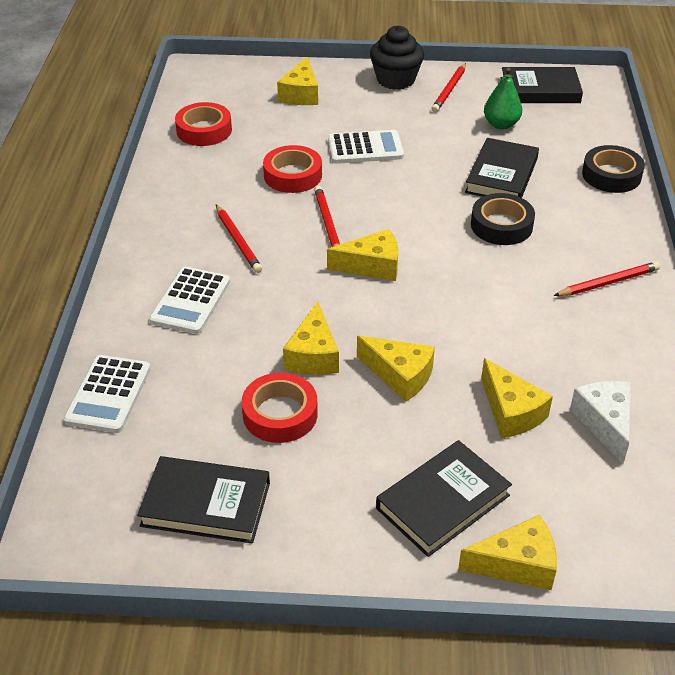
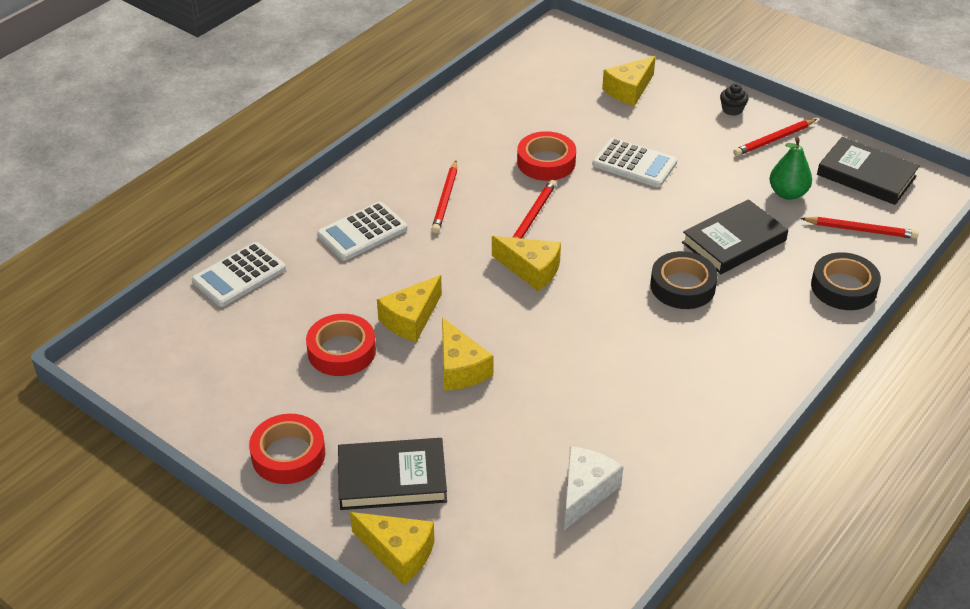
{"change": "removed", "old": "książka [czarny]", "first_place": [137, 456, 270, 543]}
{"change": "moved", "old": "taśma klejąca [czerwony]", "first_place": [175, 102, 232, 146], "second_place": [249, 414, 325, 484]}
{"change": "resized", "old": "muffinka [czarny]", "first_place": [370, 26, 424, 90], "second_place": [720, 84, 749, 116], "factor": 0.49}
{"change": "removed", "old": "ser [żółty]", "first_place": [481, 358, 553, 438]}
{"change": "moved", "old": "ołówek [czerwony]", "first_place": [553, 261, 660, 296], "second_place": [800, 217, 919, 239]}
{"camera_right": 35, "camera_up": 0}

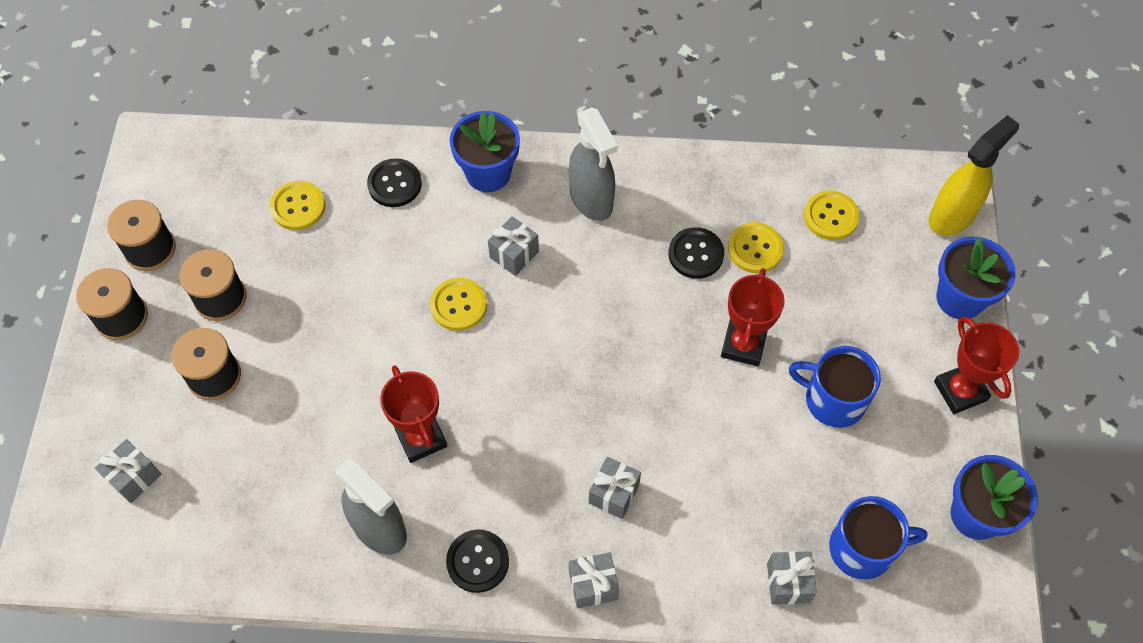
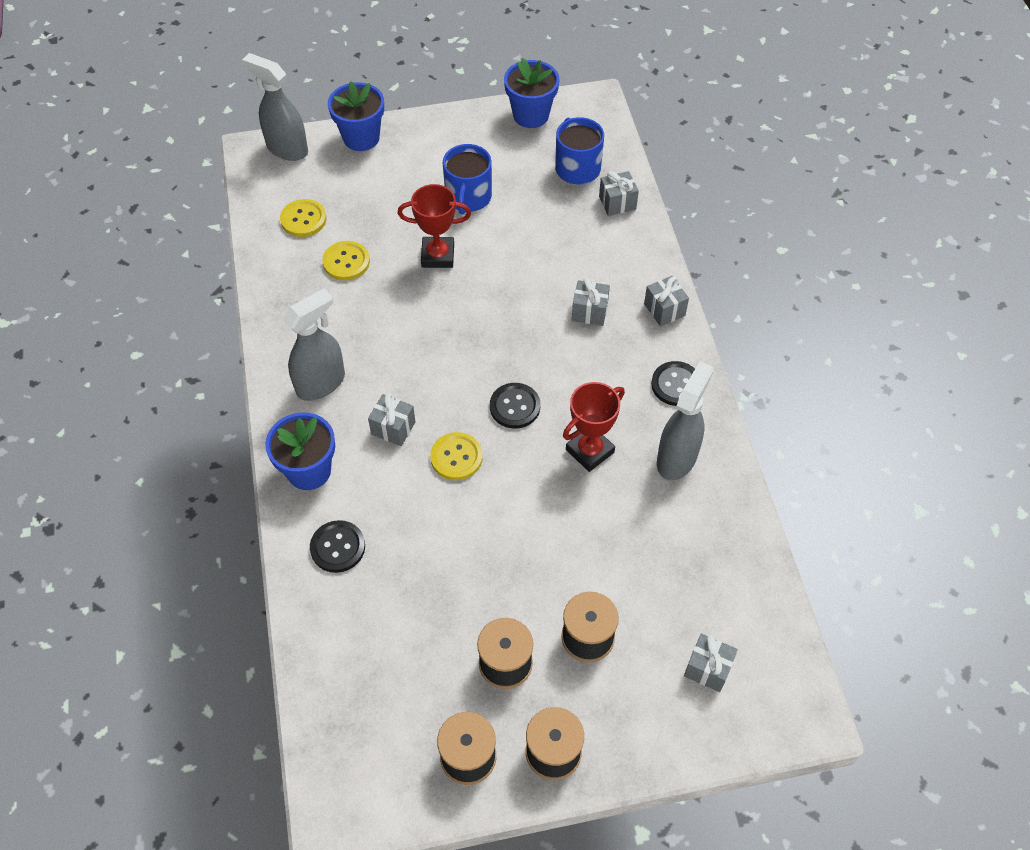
{"change": "removed", "old": "guzik [żółty]", "first_place": [270, 181, 325, 230]}
{"change": "moved", "old": "guzik [czarny]", "first_place": [668, 227, 724, 279], "second_place": [490, 383, 540, 428]}
{"change": "recoloured", "old": "spryskiwacz [żółty]", "new": "spryskiwacz [szary]", "first_place": [928, 115, 1019, 236], "second_place": [242, 53, 308, 161]}
{"change": "removed", "old": "puchar [czerwony]", "first_place": [934, 316, 1019, 414]}
{"camera_right": -105, "camera_up": -5}

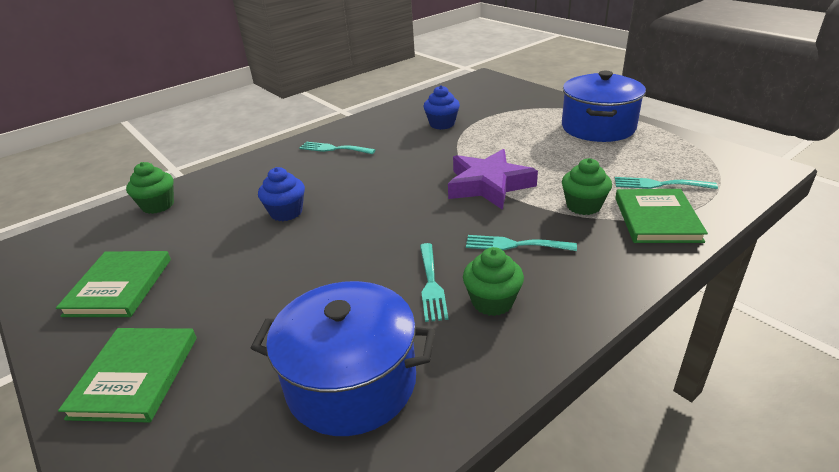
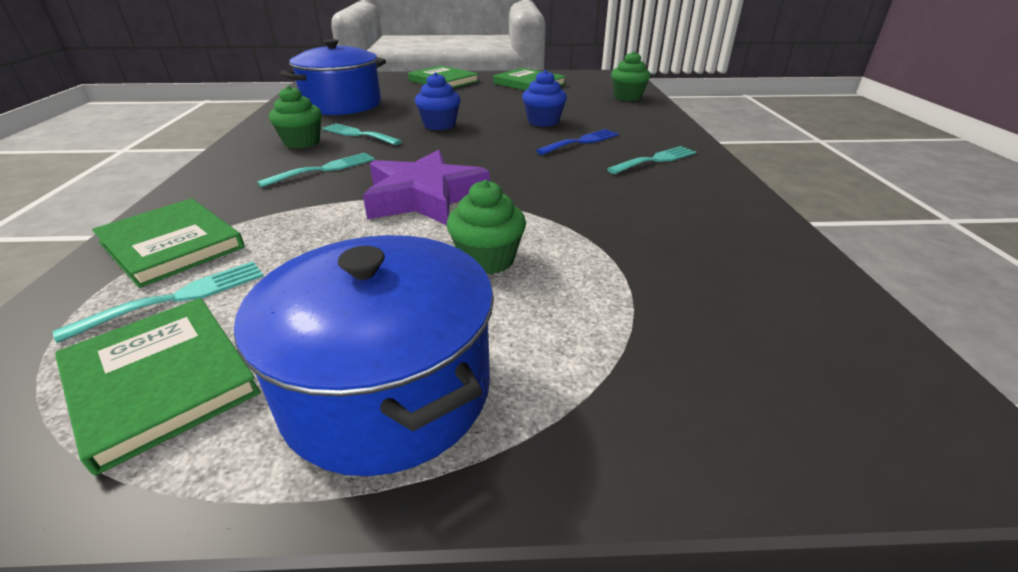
{"change": "moved", "old": "muffinka [niebieski]", "first_place": [424, 85, 460, 130], "second_place": [415, 72, 461, 130]}
{"change": "moved", "old": "muffinka [zielony]", "first_place": [562, 158, 612, 215], "second_place": [447, 180, 526, 274]}
{"change": "added", "new": "książka [zielony]", "second_place": [55, 298, 261, 476]}
{"change": "added", "new": "widelec [niebieski]", "second_place": [536, 129, 619, 155]}
{"camera_right": 125, "camera_up": 0}

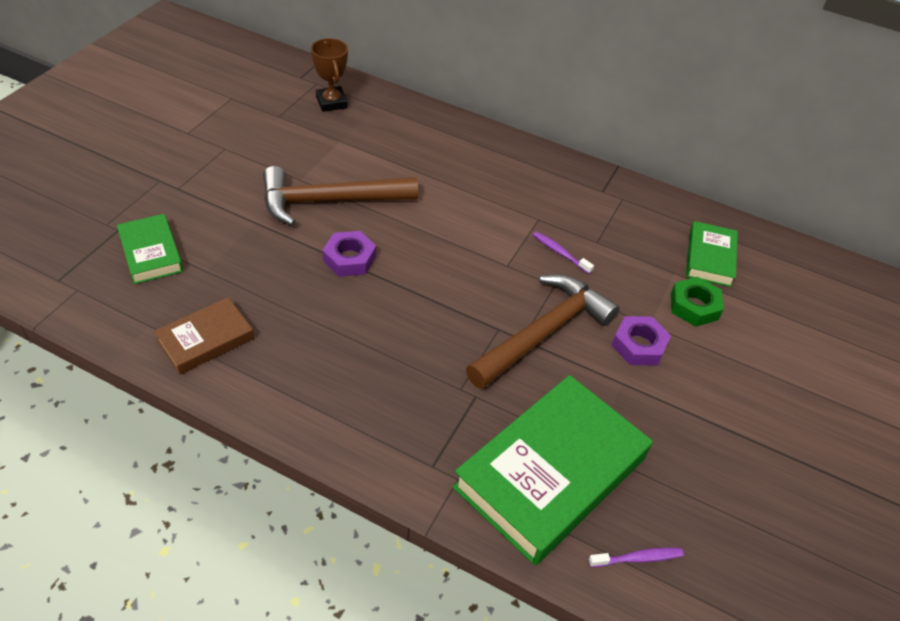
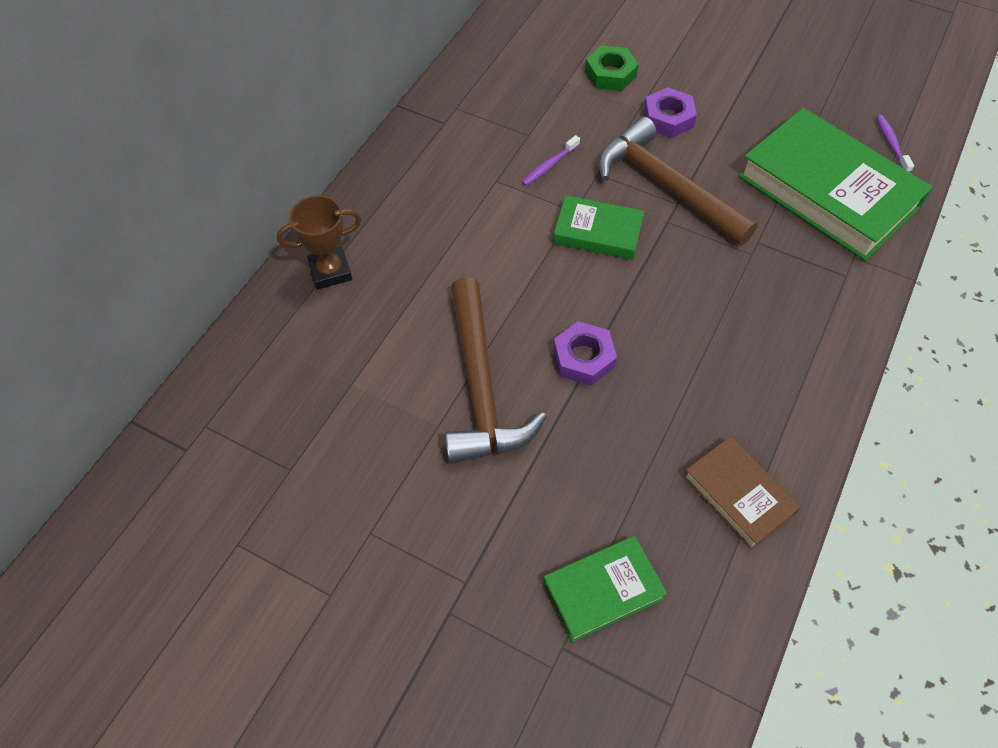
{"change": "moved", "old": "puchar [brązowy]", "first_place": [311, 38, 348, 112], "second_place": [277, 195, 361, 289]}
{"change": "moved", "old": "książka [zielony]", "first_place": [686, 221, 738, 287], "second_place": [553, 195, 644, 260]}
{"camera_right": -85, "camera_up": 10}

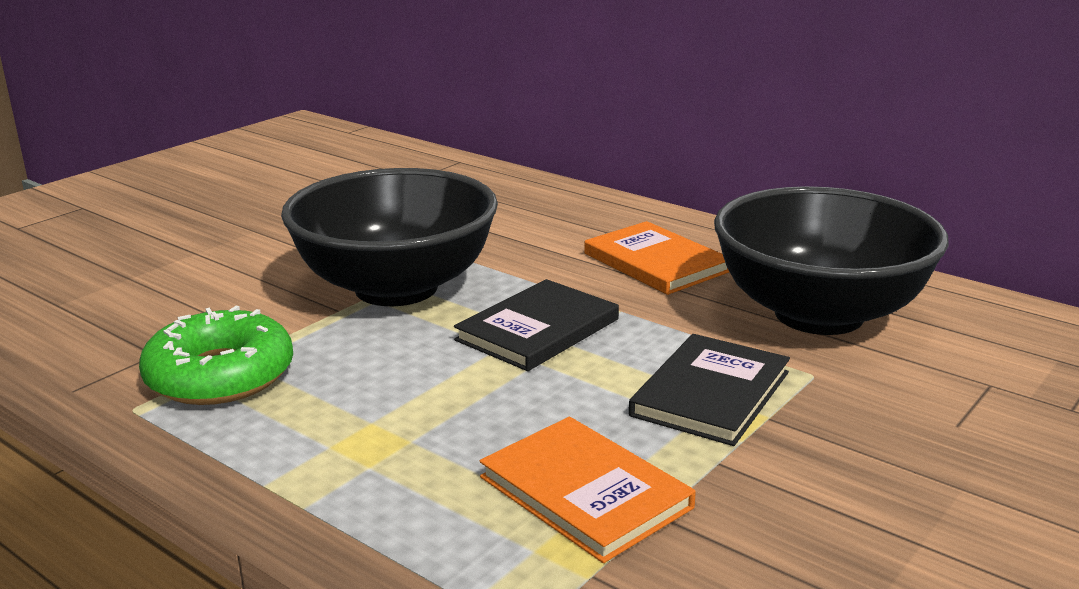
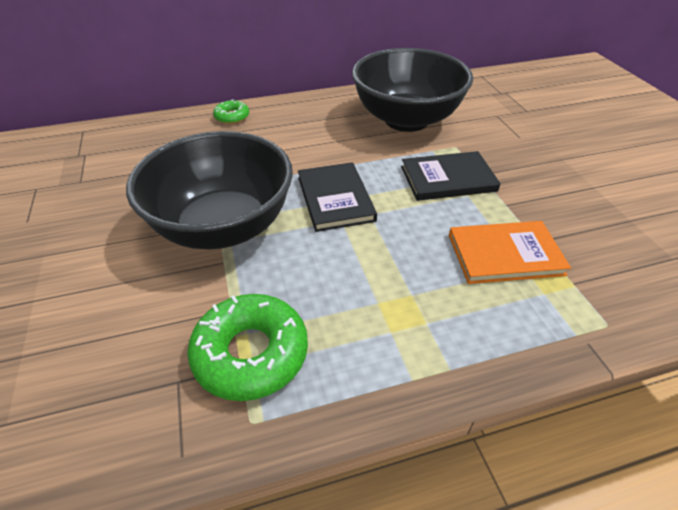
{"change": "removed", "old": "książka [pomarańczowy]", "first_place": [584, 221, 729, 295]}
{"change": "turned", "old": "książka [czarny]", "first_place": [629, 334, 790, 446], "second_place": [401, 151, 501, 201], "degrees": -75}
{"change": "added", "new": "donut [zielony]", "second_place": [213, 100, 249, 124]}
{"camera_right": -55, "camera_up": 20}

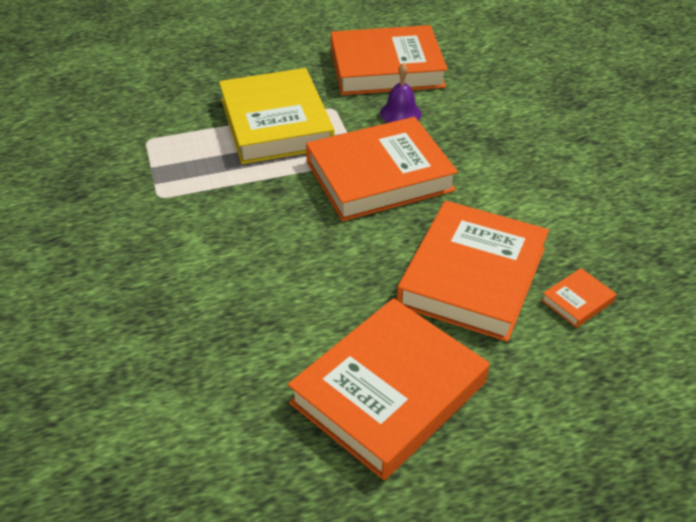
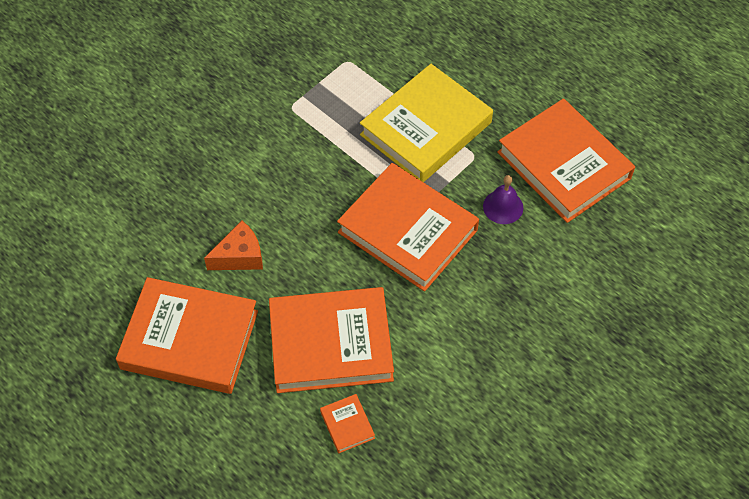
{"change": "turned", "old": "książka [pomarańczowy]", "first_place": [541, 268, 617, 328], "second_place": [320, 394, 375, 453], "degrees": 45}
{"change": "added", "new": "ser [pomarańczowy]", "second_place": [204, 221, 263, 270]}
{"camera_right": 60, "camera_up": 15}

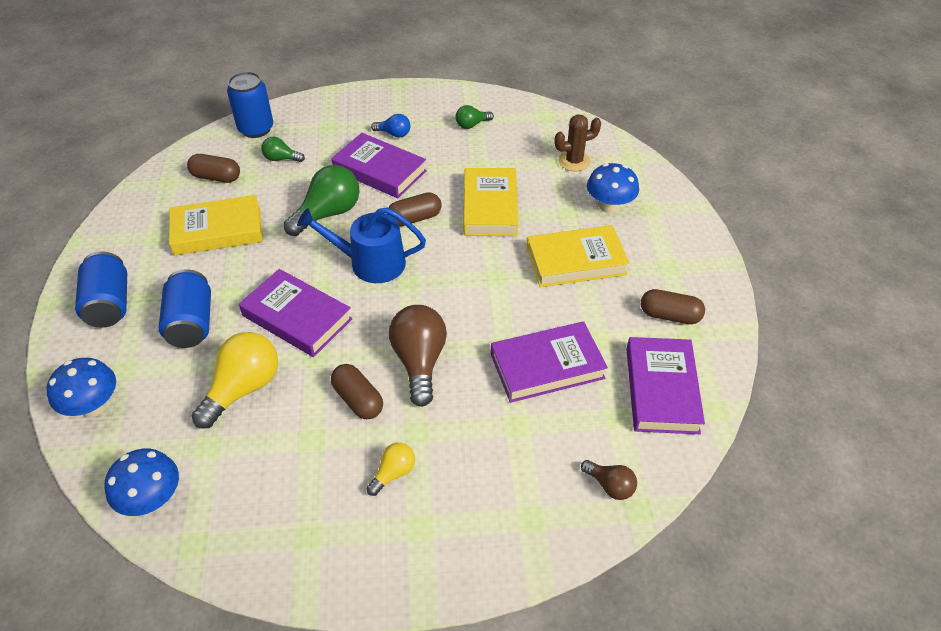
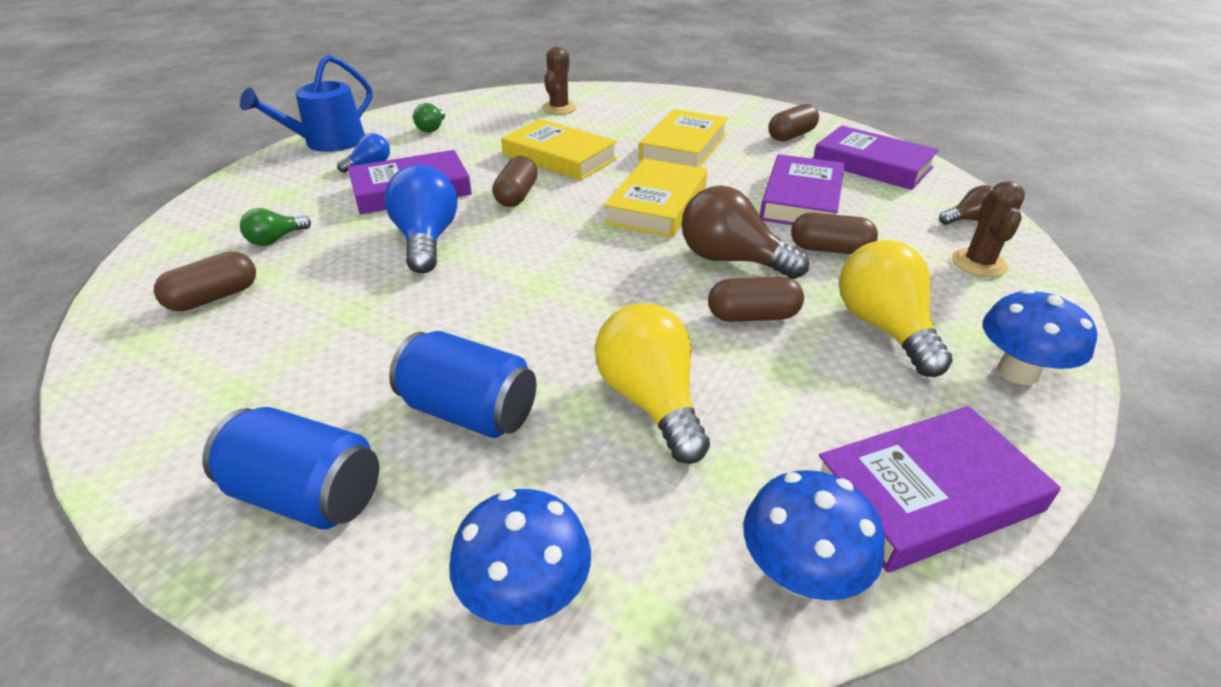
{"change": "moved", "old": "książka [żółty]", "first_place": [169, 195, 263, 256], "second_place": [604, 158, 707, 238]}
{"change": "removed", "old": "puszka [niebieski]", "first_place": [227, 72, 273, 138]}
{"change": "moved", "old": "książka [fioletowy]", "first_place": [239, 269, 352, 357], "second_place": [819, 406, 1061, 572]}
{"change": "recoloured", "old": "żarówka [zielony]", "new": "żarówka [niebieski]", "first_place": [284, 165, 360, 236], "second_place": [384, 165, 458, 273]}
{"change": "moved", "old": "konewka [niebieski]", "first_place": [297, 207, 426, 283], "second_place": [240, 55, 372, 152]}
{"change": "resized", "old": "żarówka [żółty]", "first_place": [366, 443, 415, 496], "second_place": [839, 240, 953, 377], "factor": 1.9}
{"change": "moved", "old": "grzyb [niebieski]", "first_place": [587, 163, 639, 214], "second_place": [983, 289, 1097, 385]}
{"change": "added", "new": "kapsułka [brązowy]", "second_place": [791, 213, 878, 254]}
{"change": "added", "new": "kaktus [brązowy]", "second_place": [952, 181, 1025, 277]}
{"camera_right": -55, "camera_up": -10}

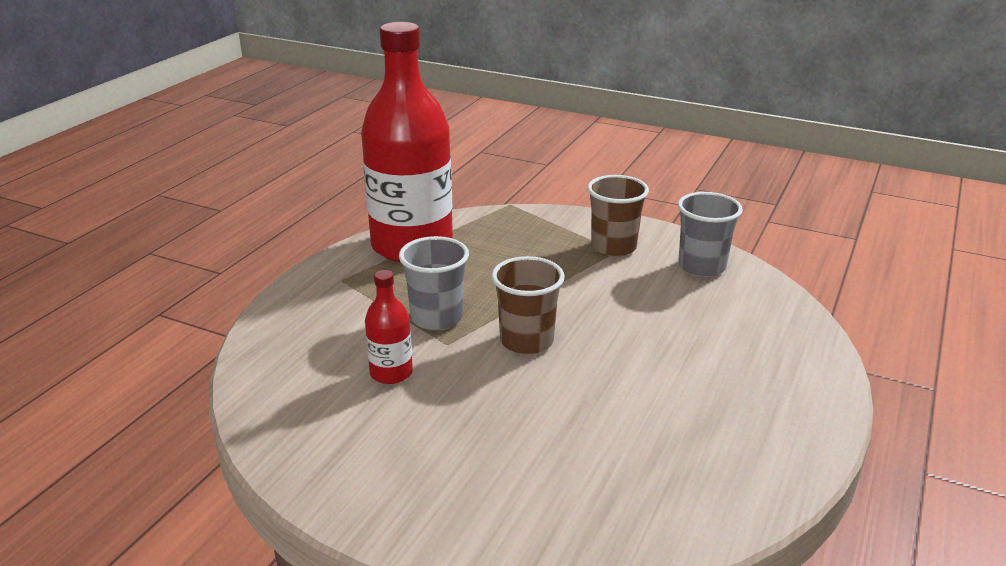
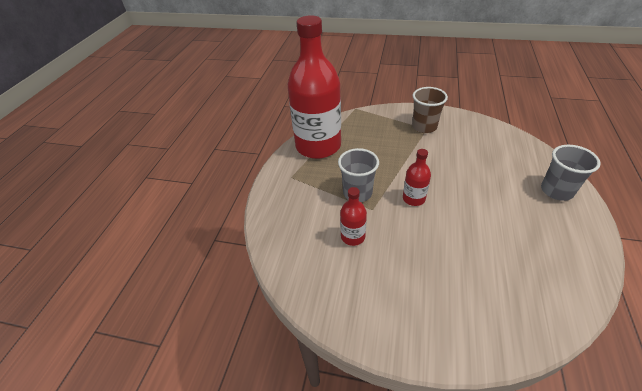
{"change": "replaced", "old": "szklanka [brązowy]", "new": "butelka [czerwony]", "first_place": [491, 256, 565, 355], "second_place": [403, 149, 431, 206]}
{"change": "moved", "old": "szklanka [szary]", "first_place": [678, 192, 743, 277], "second_place": [541, 145, 601, 201]}
{"camera_right": -10, "camera_up": 15}

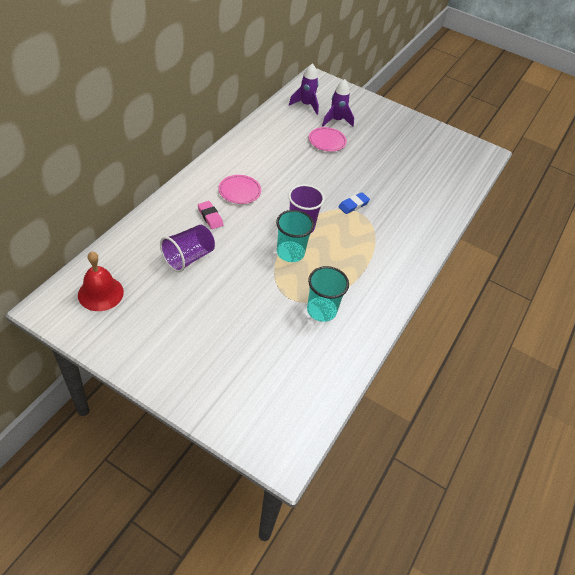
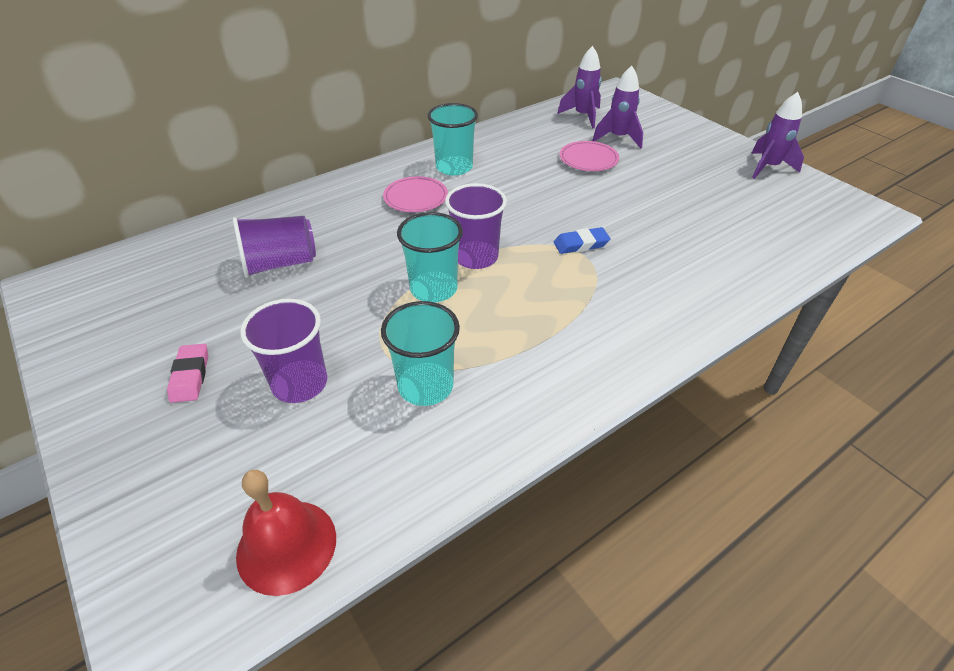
{"change": "moved", "old": "dzwonek [czerwony]", "first_place": [78, 252, 124, 311], "second_place": [236, 470, 336, 596]}
{"change": "moved", "old": "gumka do mazania [różowy]", "first_place": [198, 201, 224, 229], "second_place": [167, 344, 208, 403]}
{"change": "added", "new": "szklanka [fioletowy]", "second_place": [240, 299, 327, 403]}
{"change": "added", "new": "szklanka [turkusowy]", "second_place": [428, 103, 478, 176]}
{"change": "added", "new": "rakieta [fioletowy]", "second_place": [751, 92, 804, 179]}
{"camera_right": 30, "camera_up": -5}

